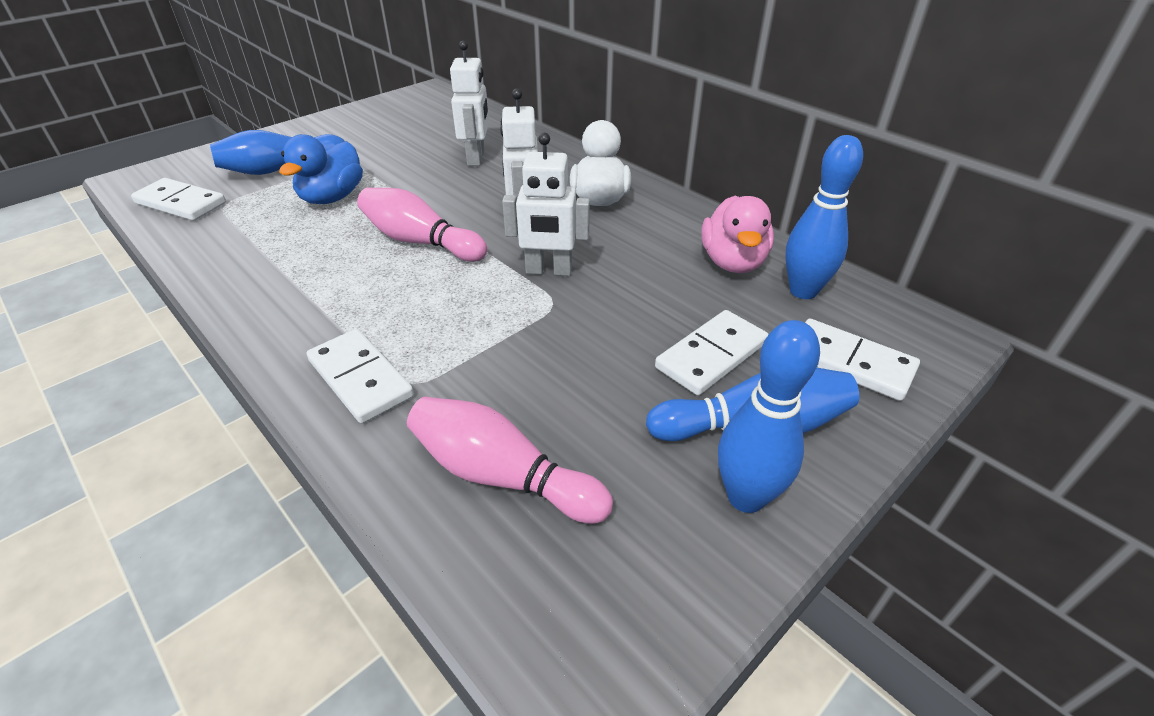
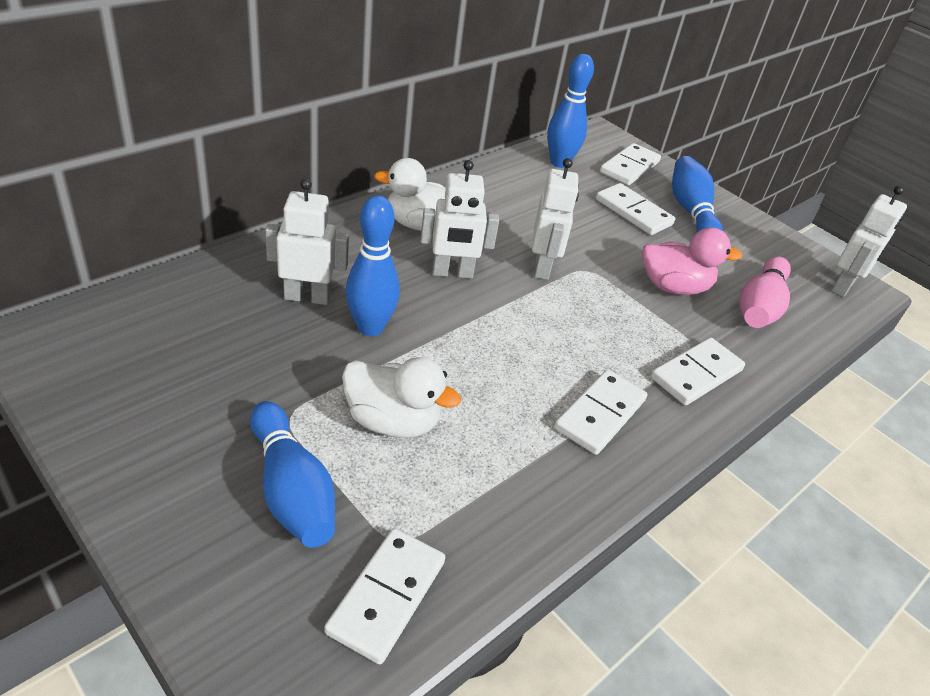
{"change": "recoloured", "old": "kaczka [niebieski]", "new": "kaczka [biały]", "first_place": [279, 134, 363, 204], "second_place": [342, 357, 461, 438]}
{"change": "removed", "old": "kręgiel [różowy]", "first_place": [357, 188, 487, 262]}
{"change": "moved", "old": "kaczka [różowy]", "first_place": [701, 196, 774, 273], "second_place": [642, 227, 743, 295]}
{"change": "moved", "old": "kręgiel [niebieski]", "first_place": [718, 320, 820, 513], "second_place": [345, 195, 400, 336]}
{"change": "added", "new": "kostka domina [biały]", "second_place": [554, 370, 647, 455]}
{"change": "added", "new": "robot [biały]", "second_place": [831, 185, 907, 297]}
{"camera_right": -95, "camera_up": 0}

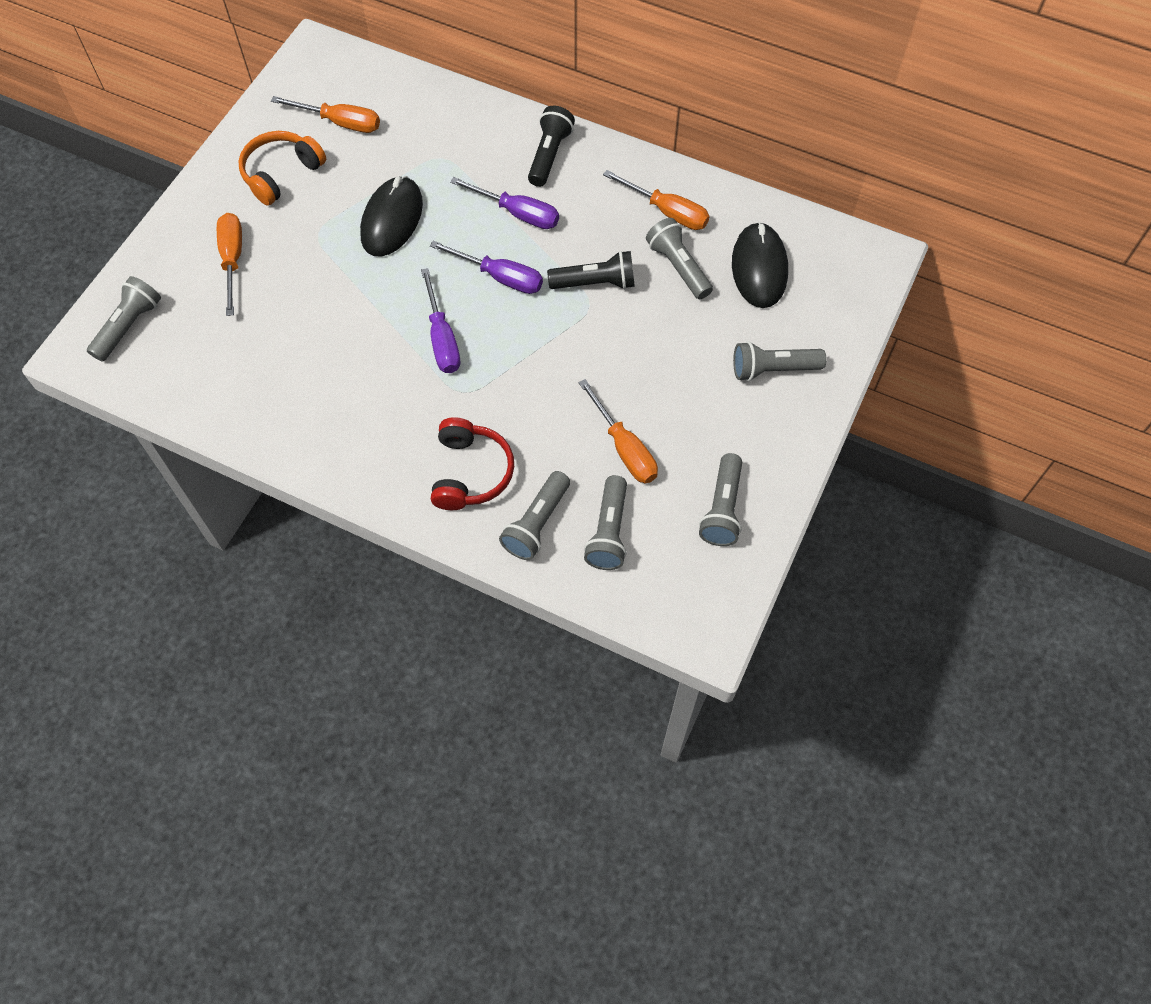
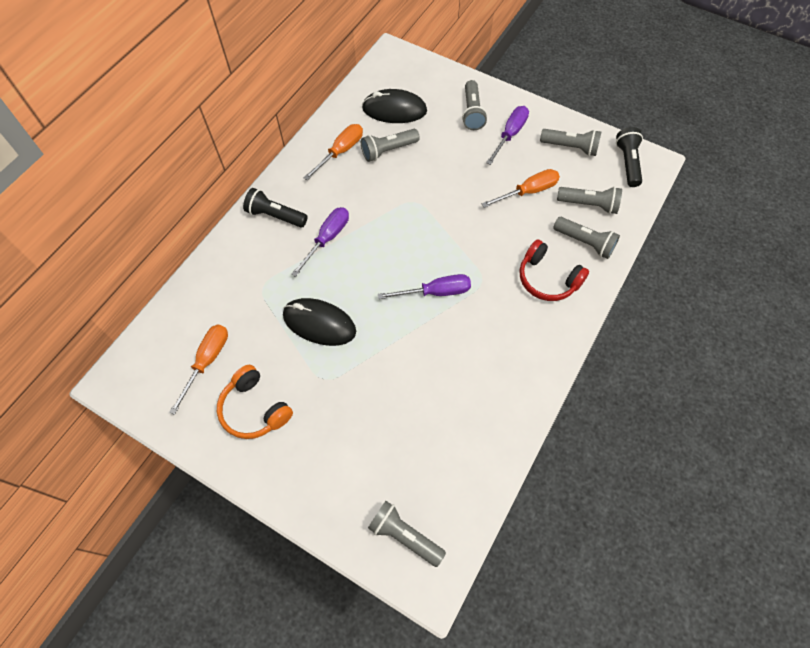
{"change": "removed", "old": "śrubokręt [pomarańczowy]", "first_place": [217, 213, 242, 316]}
{"change": "moved", "old": "śrubokręt [fioletowy]", "first_place": [430, 240, 543, 294], "second_place": [486, 106, 529, 165]}
{"change": "turned", "old": "słuchawki [czerwony]", "first_place": [431, 417, 514, 510], "second_place": [519, 239, 589, 301], "degrees": -150}
{"change": "moved", "old": "latarka [czarny]", "first_place": [547, 251, 635, 289], "second_place": [616, 127, 643, 187]}
{"camera_right": -85, "camera_up": 0}

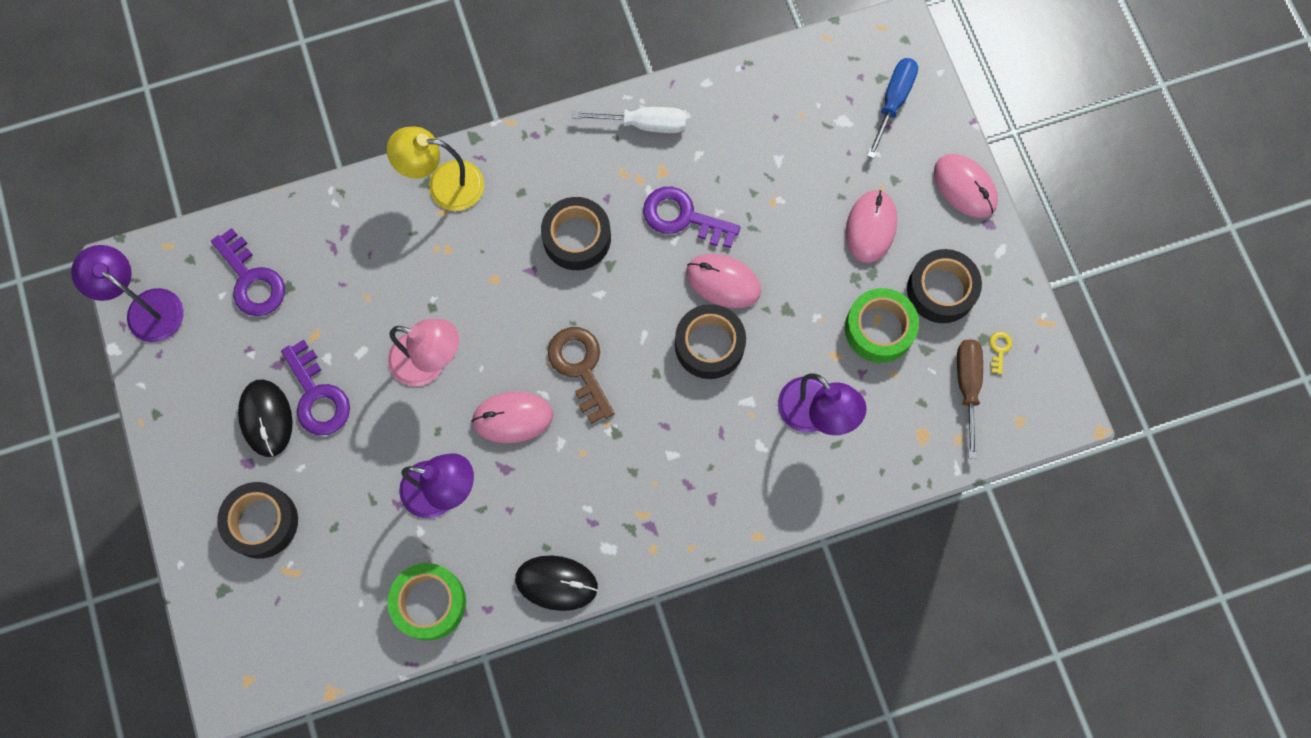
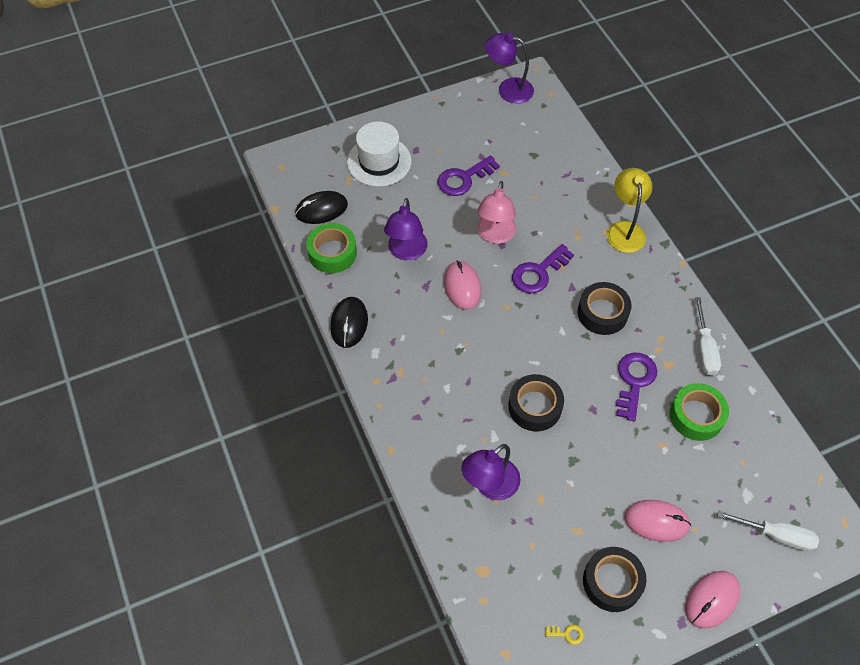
{"change": "turned", "old": "lampka [fioletowy]", "first_place": [71, 245, 184, 342], "second_place": [485, 33, 534, 104], "degrees": -105}
{"change": "moved", "old": "klucz [fioletowy]", "first_place": [211, 228, 285, 316], "second_place": [512, 244, 574, 294]}
{"change": "replaced", "old": "taśma klejąca [czarny]", "new": "kapelusz [biały]", "first_place": [217, 482, 298, 559], "second_place": [347, 121, 411, 187]}
{"change": "moved", "old": "myszka [czarny]", "first_place": [238, 379, 293, 457], "second_place": [295, 191, 348, 224]}
{"change": "removed", "old": "klucz [brązowy]", "first_place": [548, 327, 615, 424]}
{"change": "removed", "old": "myszka [różowy]", "first_place": [686, 254, 761, 308]}
{"change": "moved", "old": "taśma klejąca [zielony]", "first_place": [845, 288, 919, 363], "second_place": [669, 383, 729, 441]}
{"change": "recoloured", "old": "śrubokręt [niebieski]", "new": "śrubokręt [biały]", "first_place": [867, 58, 918, 159], "second_place": [717, 511, 819, 551]}
{"change": "removed", "old": "śrubokręt [brązowy]", "first_place": [957, 339, 983, 459]}
{"camera_right": 85, "camera_up": -15}

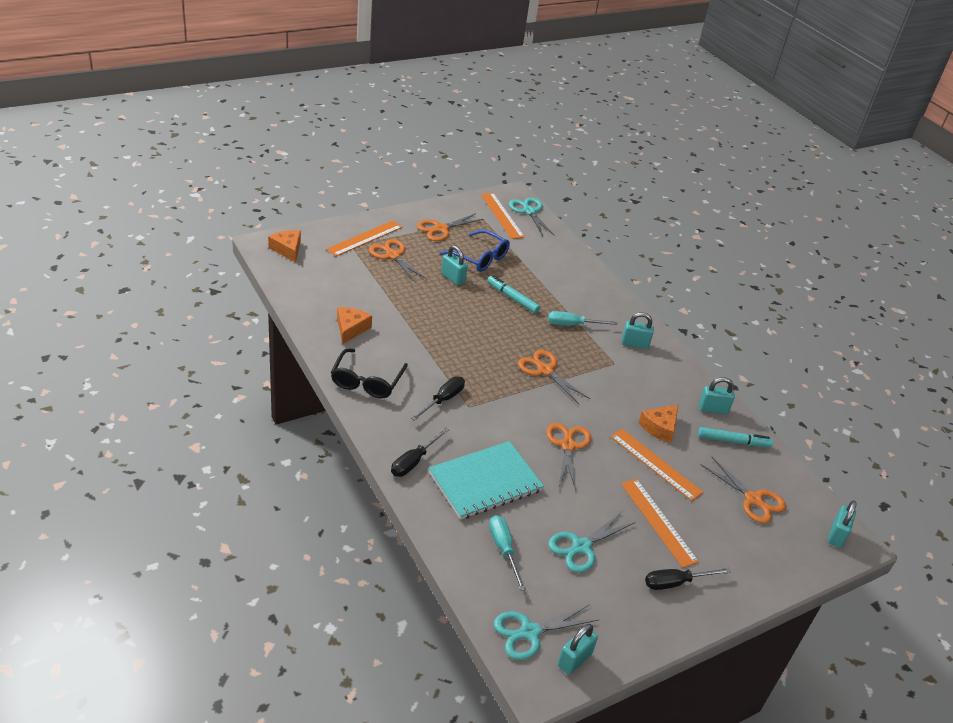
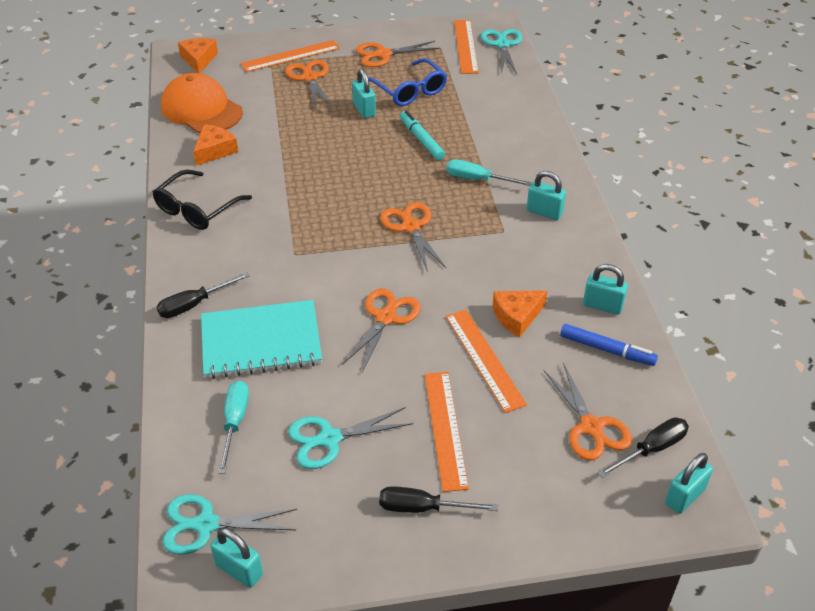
{"change": "moved", "old": "śrubokręt [czarny]", "first_place": [411, 376, 465, 421], "second_place": [598, 417, 689, 478]}
{"change": "turned", "old": "kłódka [turkusowy]", "first_place": [558, 624, 598, 675], "second_place": [210, 528, 263, 588], "degrees": 60}
{"change": "recoloured", "old": "flamaster [turkusowy]", "new": "flamaster [niebieski]", "first_place": [698, 427, 773, 447], "second_place": [560, 324, 658, 366]}
{"change": "added", "new": "czapka [pomarańczowy]", "second_place": [161, 73, 243, 133]}
{"camera_right": 25, "camera_up": 5}

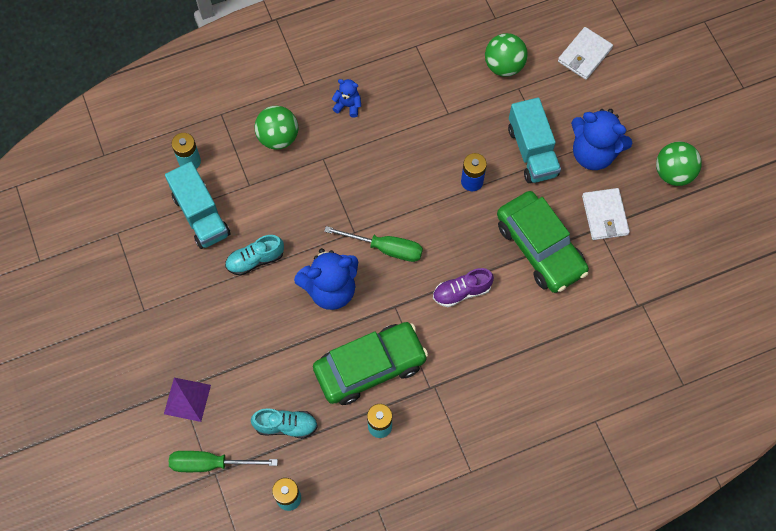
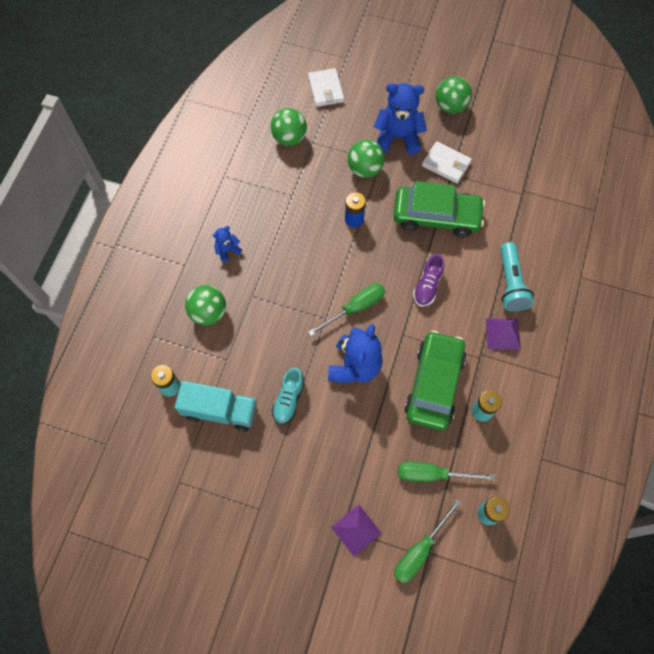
{"change": "replaced", "old": "but [turkusowy]", "new": "śrubokręt [zielony]", "first_place": [251, 408, 318, 438], "second_place": [398, 462, 496, 482]}
{"change": "replaced", "old": "ciężarówka [turkusowy]", "new": "piłka [zielony]", "first_place": [508, 97, 561, 183], "second_place": [348, 140, 385, 178]}
{"change": "turned", "old": "miś [niebieski]", "first_place": [571, 109, 633, 170], "second_place": [374, 83, 427, 155], "degrees": -150}
{"change": "added", "new": "piramida [fioletowy]", "second_place": [486, 319, 521, 349]}
{"change": "added", "new": "latarka [turkusowy]", "second_place": [500, 242, 534, 311]}
{"camera_right": -50, "camera_up": 0}

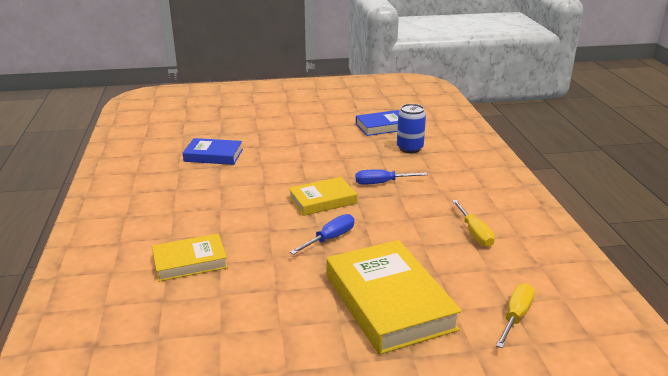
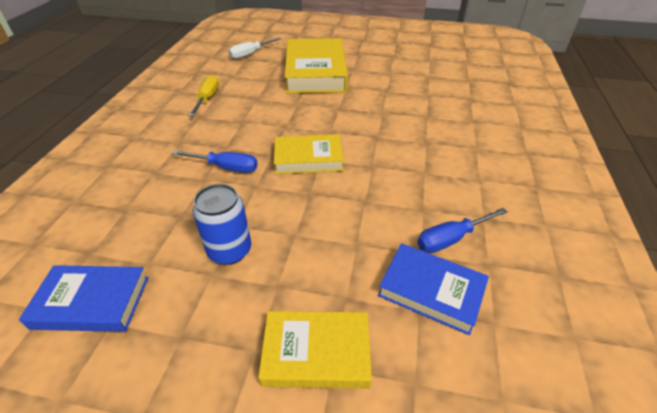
{"change": "moved", "old": "książka [żółty]", "first_place": [152, 234, 228, 282], "second_place": [258, 311, 372, 388]}
{"change": "moved", "old": "śrubokręt [niebieski]", "first_place": [290, 214, 354, 255], "second_place": [417, 208, 508, 253]}
{"change": "moved", "old": "puszka [niebieski]", "first_place": [397, 104, 426, 153], "second_place": [193, 184, 251, 265]}
{"change": "recoloured", "old": "śrubokręt [żółty]", "new": "śrubokręt [biały]", "first_place": [496, 283, 535, 348], "second_place": [228, 37, 281, 59]}
{"camera_right": -160, "camera_up": 15}

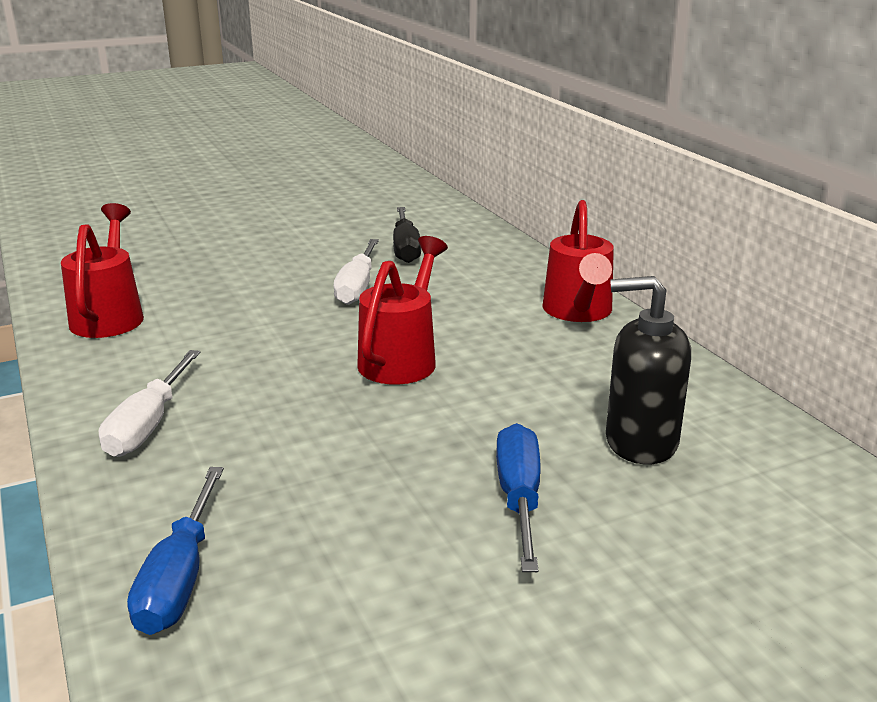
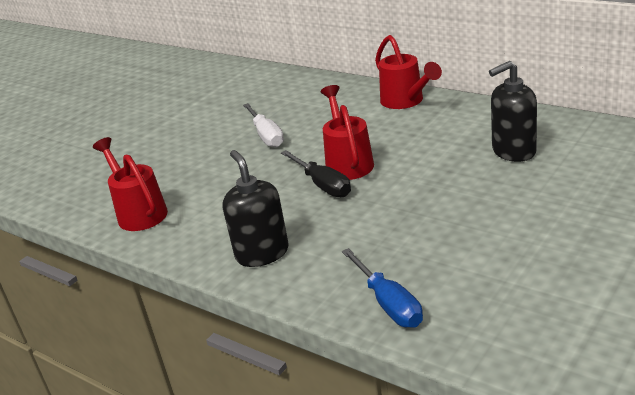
{"change": "replaced", "old": "śrubokręt [biały]", "new": "dozownik mydła [czarny]", "first_place": [99, 350, 200, 457], "second_place": [223, 150, 288, 267]}
{"change": "moved", "old": "śrubokręt [czarny]", "first_place": [393, 207, 421, 263], "second_place": [281, 150, 351, 197]}
{"change": "removed", "old": "śrubokręt [niebieski]", "first_place": [496, 423, 541, 572]}
{"camera_right": -25, "camera_up": 5}

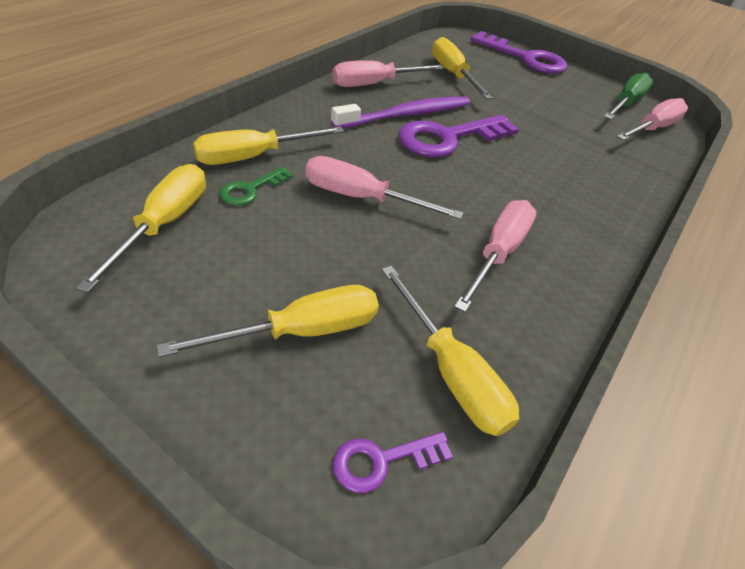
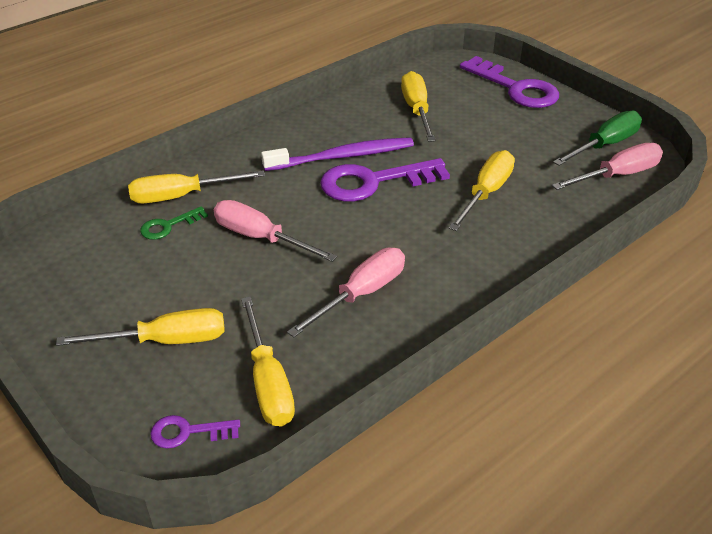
{"change": "moved", "old": "śrubokręt [żółty]", "first_place": [76, 164, 206, 293], "second_place": [449, 150, 515, 231]}
{"change": "removed", "old": "śrubokręt [różowy]", "first_place": [332, 60, 444, 87]}
{"camera_right": 20, "camera_up": -5}

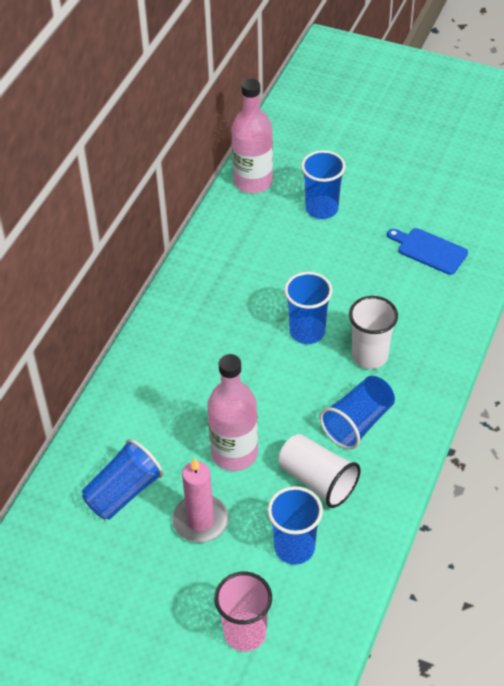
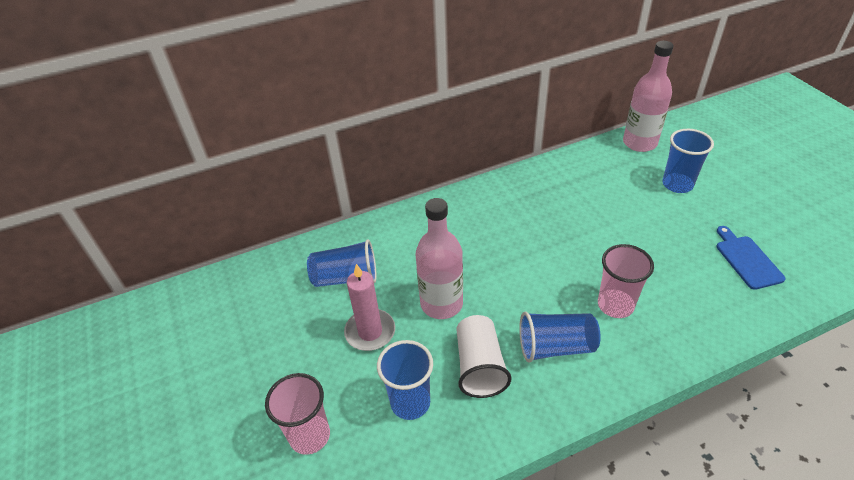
{"change": "removed", "old": "szklanka [niebieski]", "first_place": [284, 272, 333, 344]}
{"change": "recoloured", "old": "szklanka [biały]", "new": "szklanka [różowy]", "first_place": [349, 296, 398, 369], "second_place": [598, 244, 654, 318]}
{"camera_right": 45, "camera_up": -5}

